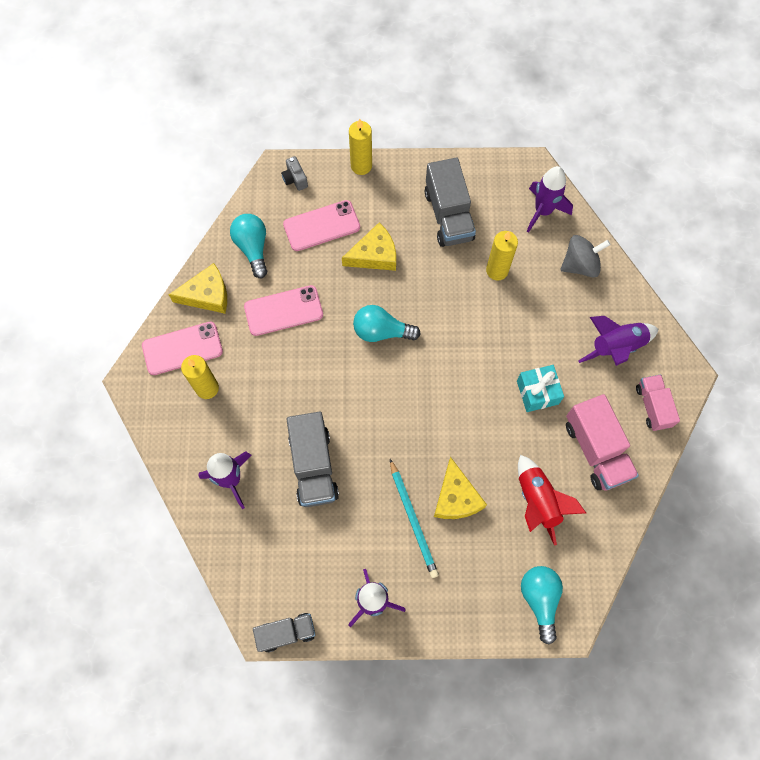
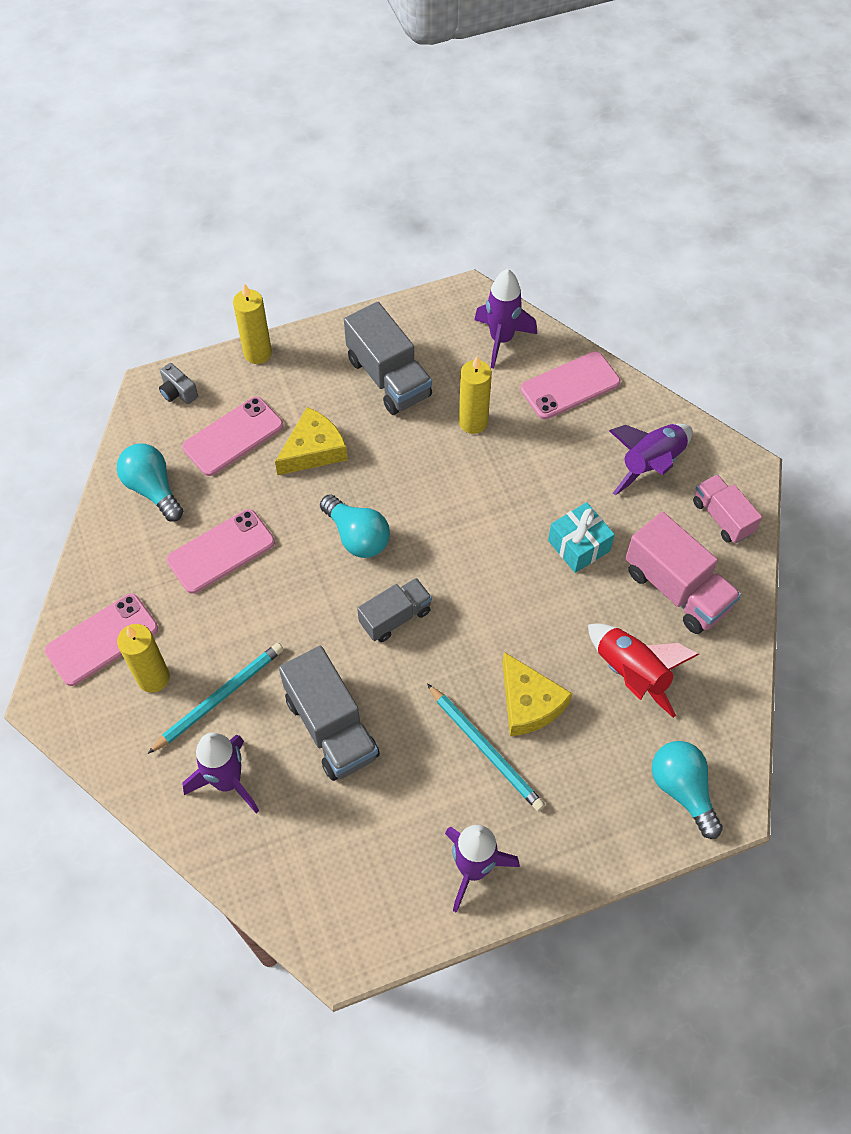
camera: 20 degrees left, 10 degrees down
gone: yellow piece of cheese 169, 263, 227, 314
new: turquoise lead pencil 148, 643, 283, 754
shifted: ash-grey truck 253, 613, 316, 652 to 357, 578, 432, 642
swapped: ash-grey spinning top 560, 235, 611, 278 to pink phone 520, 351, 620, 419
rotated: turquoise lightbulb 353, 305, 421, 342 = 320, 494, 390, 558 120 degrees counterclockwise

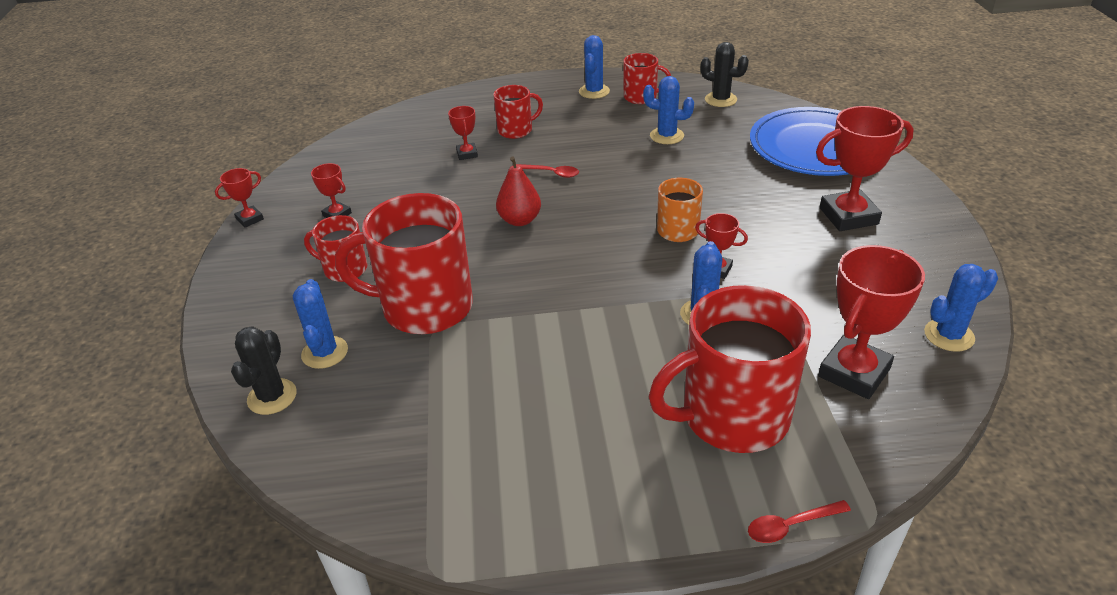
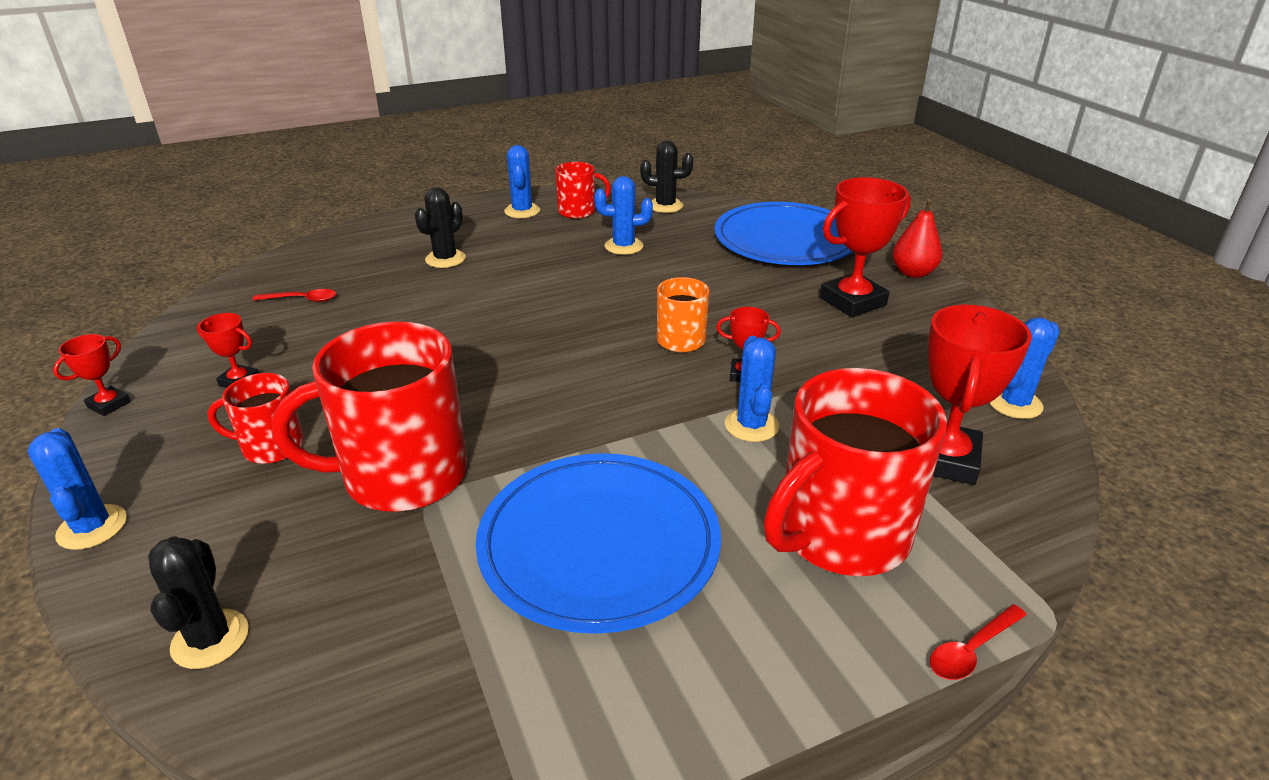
camera: 20 degrees left, 5 degrees down
gone: scarlet prize cup 448, 106, 478, 160
new: cobalt plate 476, 453, 721, 634
shifted: cobalt prickly plant 293, 279, 348, 369 to 28, 428, 127, 550; scarlet teaspoon 516, 164, 579, 178 to 252, 289, 336, 302; scarlet pear 496, 157, 541, 226 to 892, 199, 943, 278
swapped: scarlet coffee mug 493, 85, 543, 139 to jet-black prickly plant 415, 187, 466, 268

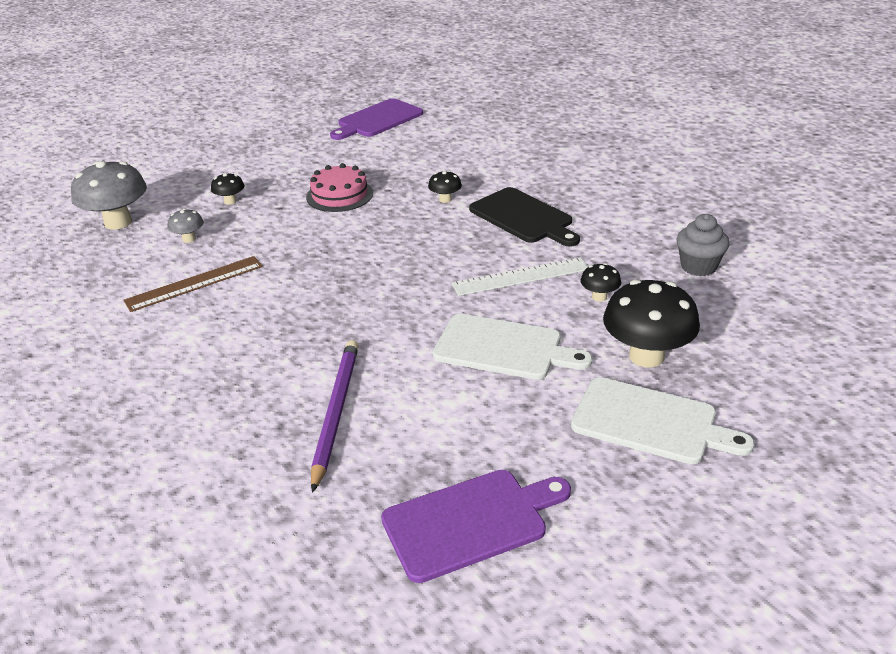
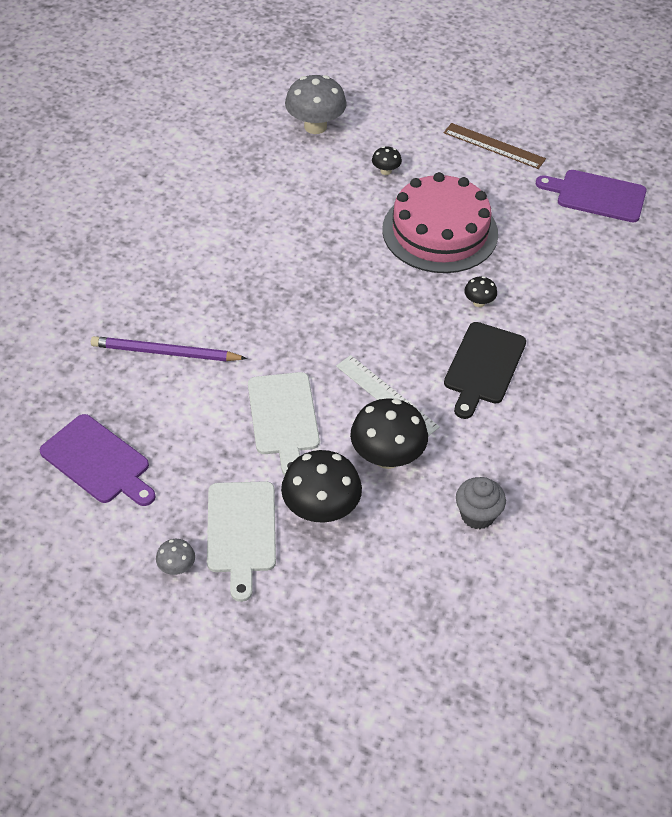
camera: 60 degrees right, 15 degrees up
shifted: ash-grey mushroom 168, 209, 204, 243 to 156, 539, 195, 575; russet straightedge 123, 256, 263, 312 to 444, 123, 546, 169
rotated: royal purple lead pencil 311, 340, 359, 493 = 91, 336, 247, 362 150 degrees counterclockwise
scaled: jet-black mushroom 580, 263, 621, 302 = 350, 398, 428, 469 x2.10; pink gateau 306, 163, 373, 212 = 382, 172, 498, 273 x1.82

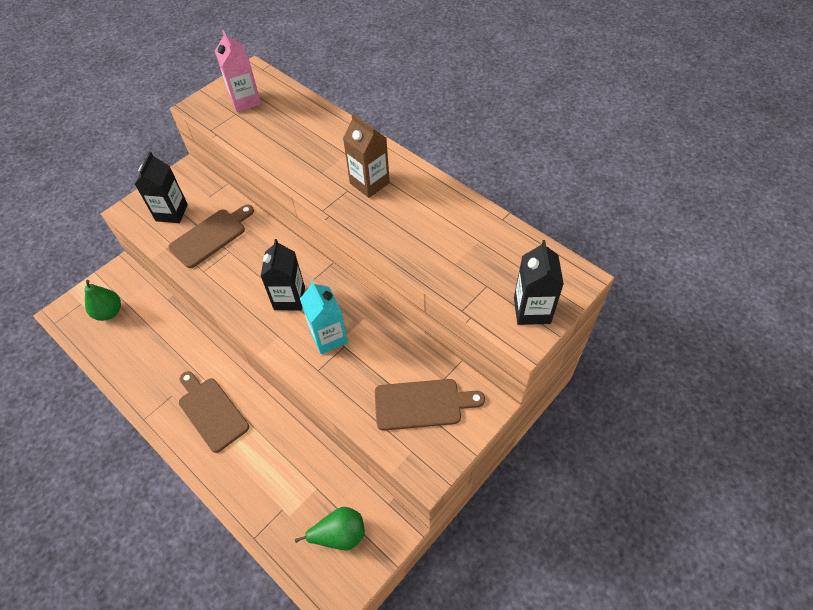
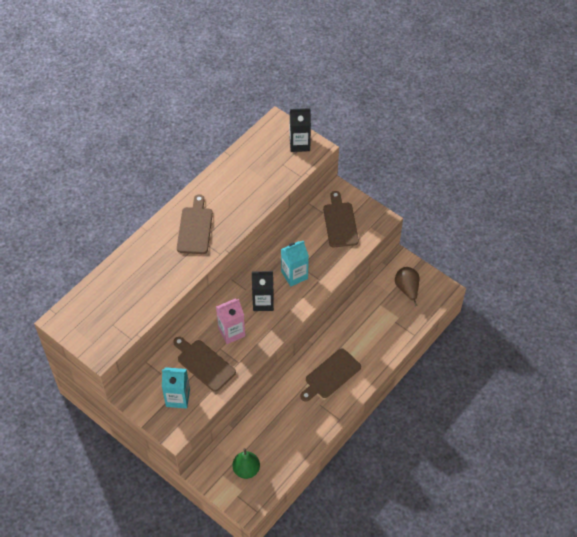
camera: 95 degrees left, 0 degrees up
shifted: pink carton 215, 30, 261, 112 to 216, 299, 245, 344
swapped: russet carton 343, 114, 390, 198 to russet cutting board 177, 194, 213, 254
repainted: jet-black carton 135, 152, 188, 223 to turquoise carton 162, 367, 190, 409; leaf-green pear 295, 507, 365, 550 to russet pear 395, 267, 419, 306

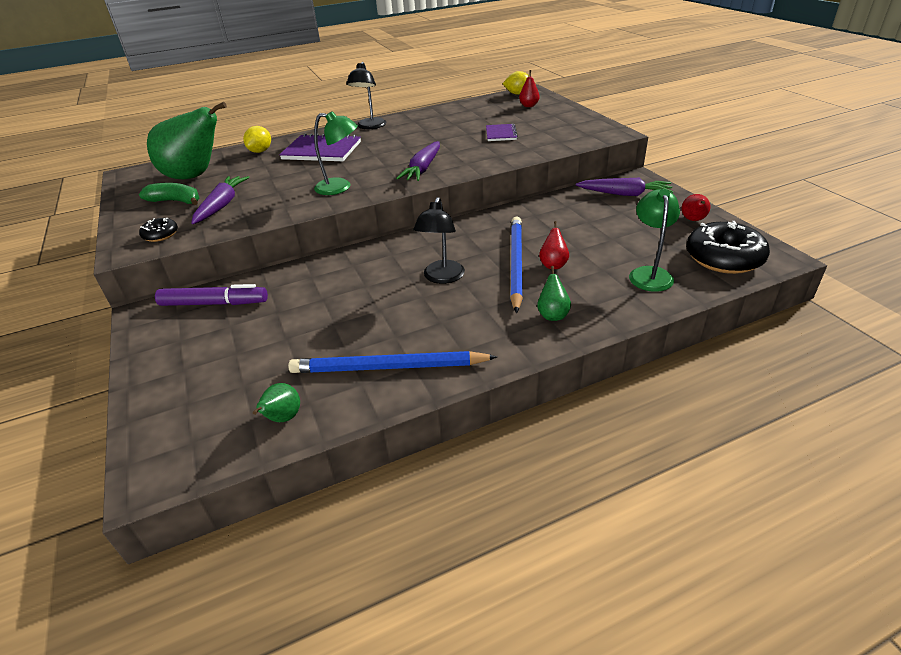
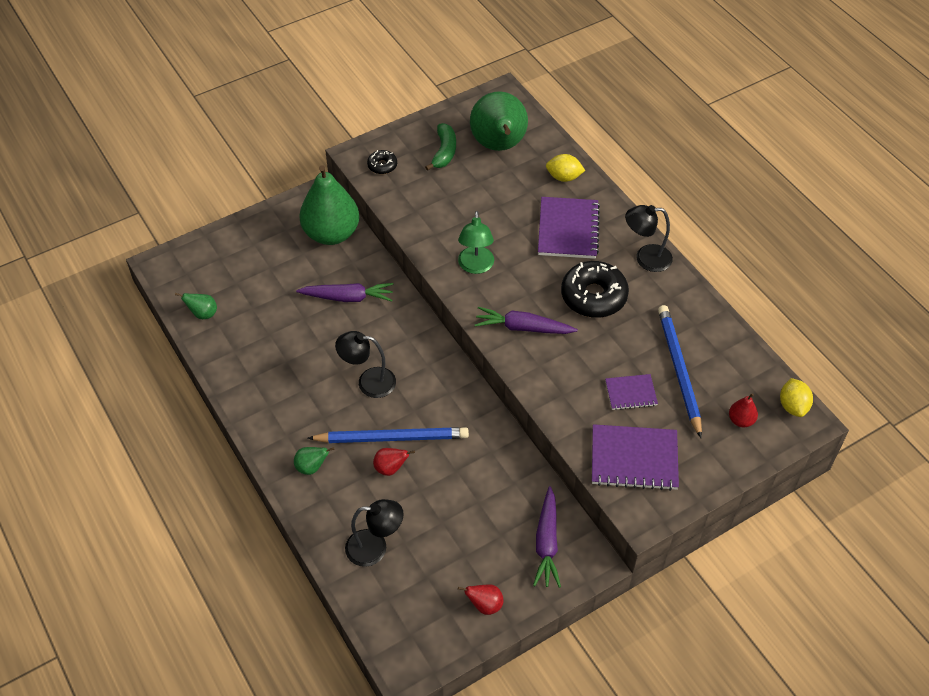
camera: 80 degrees right, 15 degrees up
new: royal purple exercise book 592, 424, 679, 491
shifted: royal purple carrot 191, 176, 250, 224 to 296, 283, 393, 302; jet-black doughnut 686, 221, 770, 274 to 561, 261, 629, 318; cobalt lead pencil 288, 351, 497, 373 to 658, 305, 702, 438
swapped: royal purple marker pen 155, 284, 268, 306 to leaf-green pear 299, 165, 360, 245
repainted: leaf-green lamp 629, 189, 680, 292 to jet-black lamp 345, 499, 404, 567

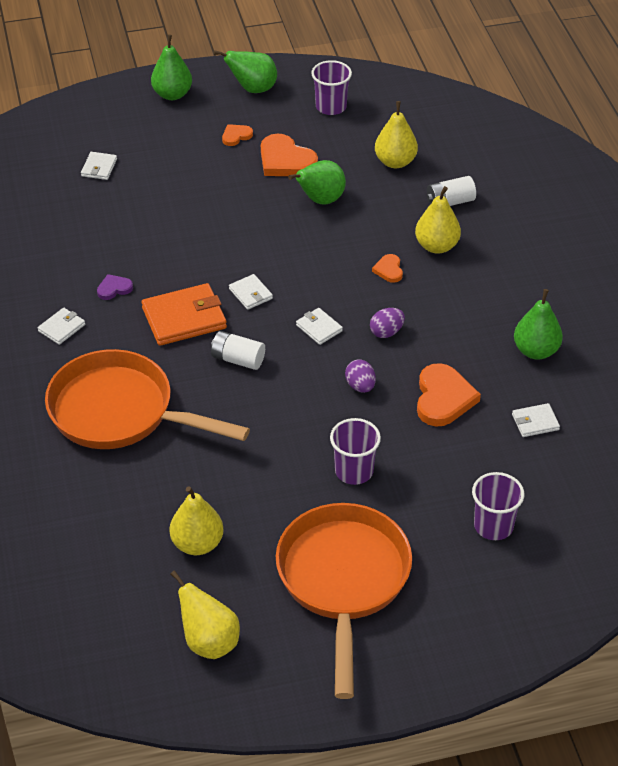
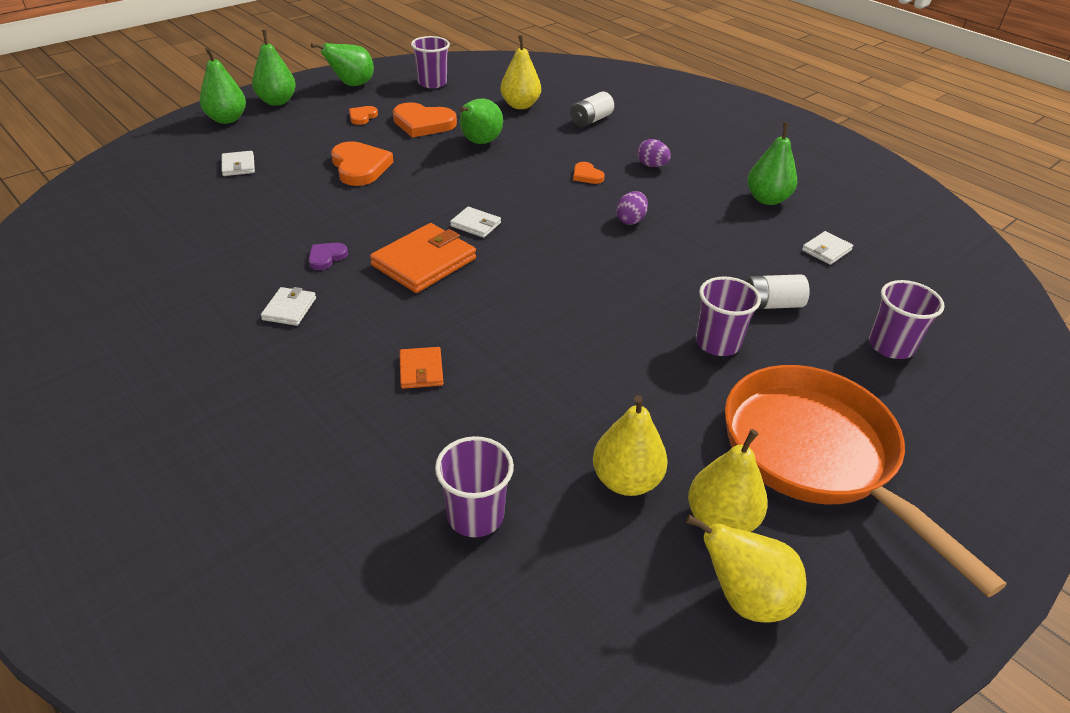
camera: 30 degrees left, 5 degrees down
gone: white billfold 296, 308, 343, 345
new: leaf-green pear 200, 47, 246, 124; royal purple beaker 435, 436, 514, 537
shifted: orange-coloured heart shape 417, 363, 481, 427 to 331, 141, 393, 186; royal purple egg 345, 359, 376, 393 to 637, 139, 671, 167; yellow pear 415, 186, 461, 254 to 688, 429, 768, 532; white AA battery 211, 331, 265, 370 to 745, 274, 810, 309
swapped: orange-coloured frying pan 45, 349, 250, 449 to orange-coloured billfold 399, 347, 443, 389

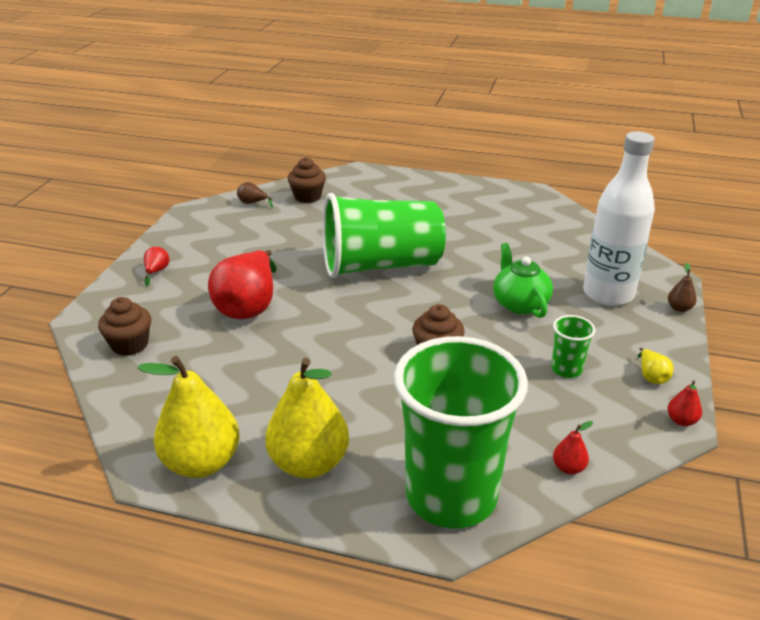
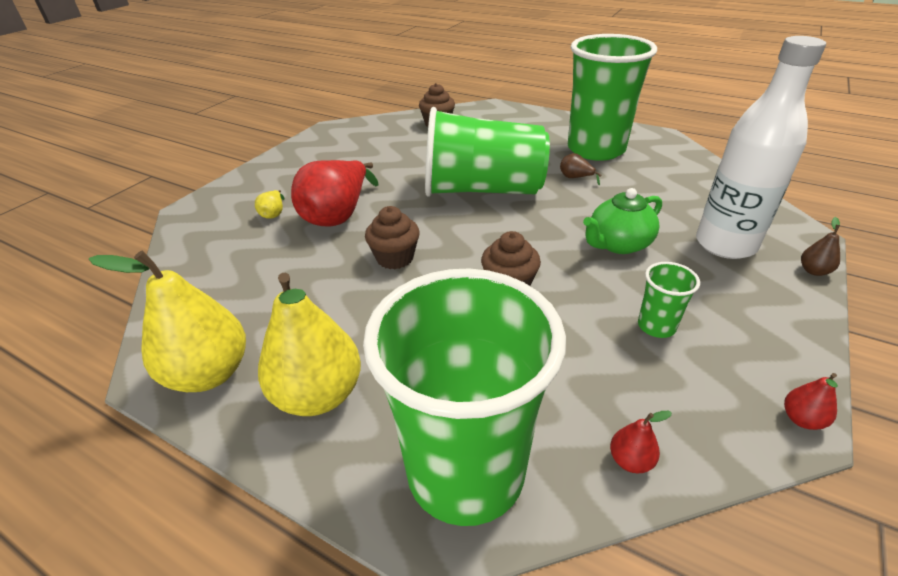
camera: 15 degrees right, 5 degrees up
gone: scarlet pear 144, 247, 169, 286
new: leaf-green beaker 568, 34, 657, 161
shifted: yellow pear 638, 347, 674, 384 to 255, 190, 285, 219; russet muffin 98, 297, 151, 356 to 365, 206, 420, 269; russet pear 237, 182, 273, 208 to 560, 153, 601, 186
rotated: leaf-green teapot 493, 243, 553, 318 = 583, 188, 662, 254 120 degrees counterclockwise

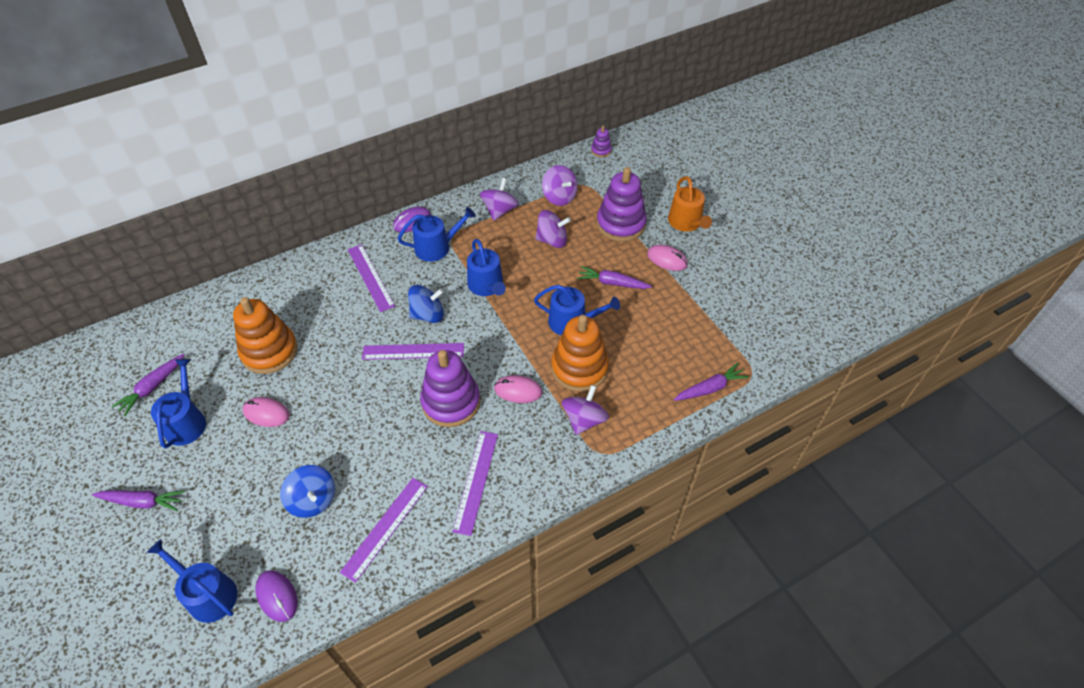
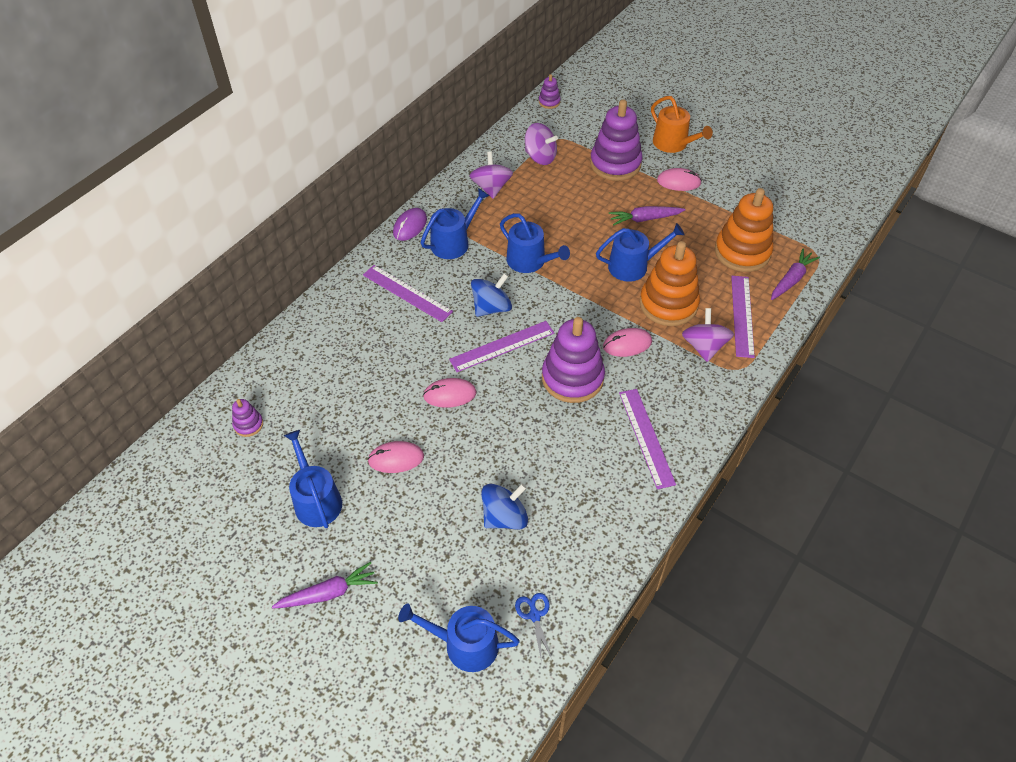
camera: 25 degrees left, 0 degrees up
gone: royal purple carrot 112, 354, 185, 416; royal purple spinning top 535, 210, 571, 248
new: royal purple ring stacker 232, 399, 263, 437; pink PC mouse 423, 378, 477, 408
shifted: orange-coloured ring stacker 233, 297, 298, 374 to 715, 188, 773, 272; royal purple straightedge 340, 478, 428, 583 to 731, 276, 755, 358
swapped: royal purple PC mouse 255, 570, 298, 622 to cobalt scissors 515, 593, 552, 659
rotated: cobalt spinning top 280, 465, 335, 518 = 481, 484, 528, 530 60 degrees counterclockwise

